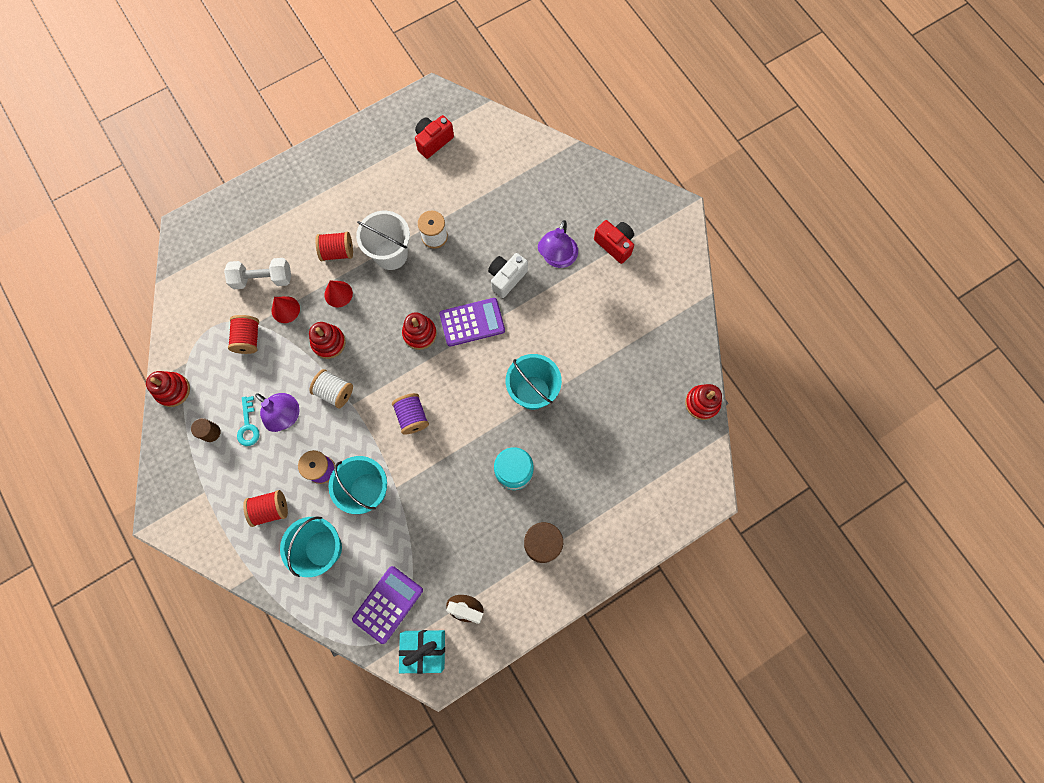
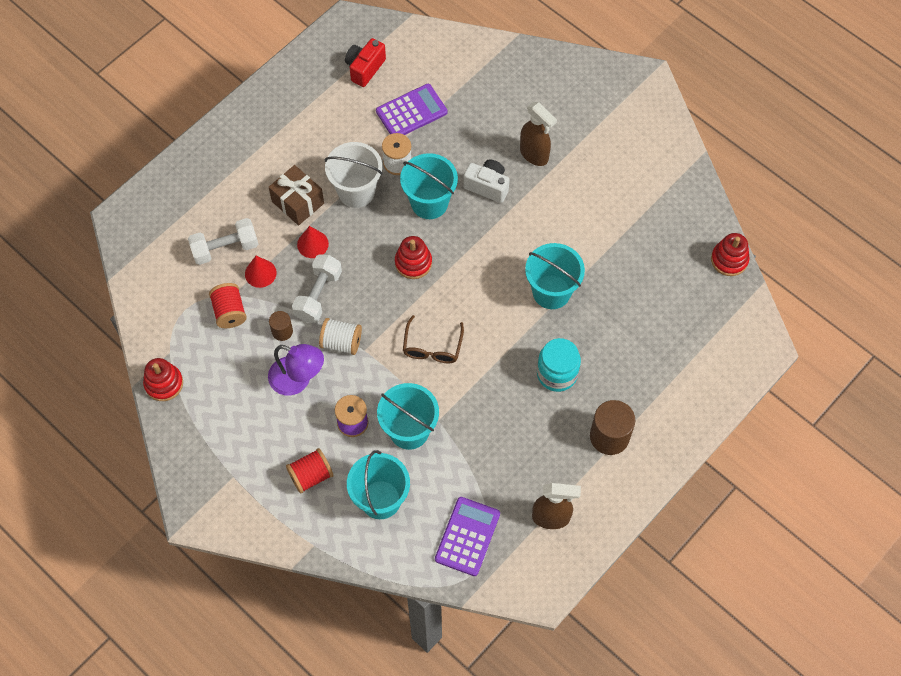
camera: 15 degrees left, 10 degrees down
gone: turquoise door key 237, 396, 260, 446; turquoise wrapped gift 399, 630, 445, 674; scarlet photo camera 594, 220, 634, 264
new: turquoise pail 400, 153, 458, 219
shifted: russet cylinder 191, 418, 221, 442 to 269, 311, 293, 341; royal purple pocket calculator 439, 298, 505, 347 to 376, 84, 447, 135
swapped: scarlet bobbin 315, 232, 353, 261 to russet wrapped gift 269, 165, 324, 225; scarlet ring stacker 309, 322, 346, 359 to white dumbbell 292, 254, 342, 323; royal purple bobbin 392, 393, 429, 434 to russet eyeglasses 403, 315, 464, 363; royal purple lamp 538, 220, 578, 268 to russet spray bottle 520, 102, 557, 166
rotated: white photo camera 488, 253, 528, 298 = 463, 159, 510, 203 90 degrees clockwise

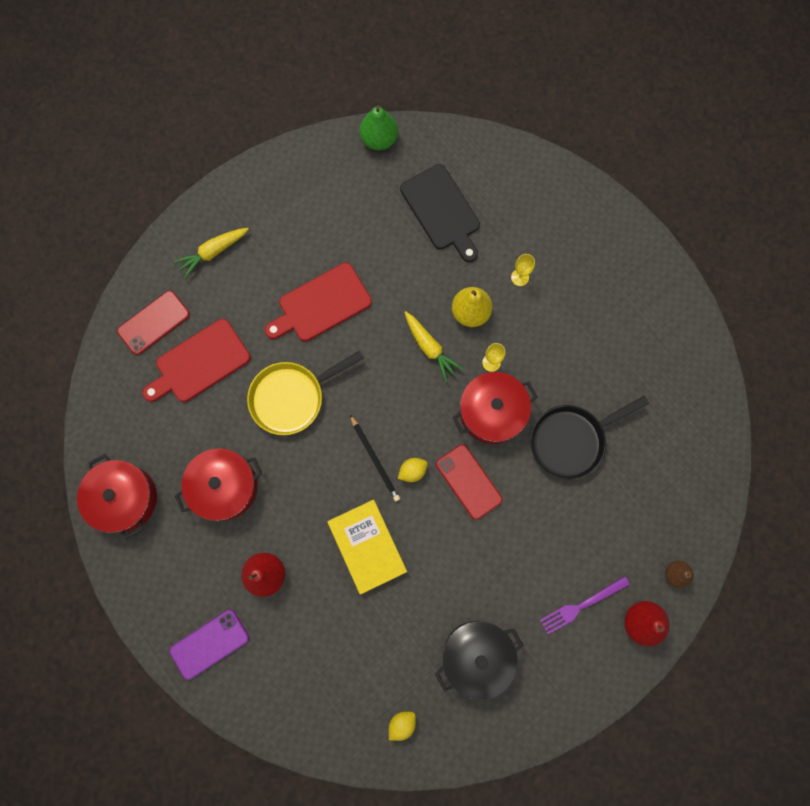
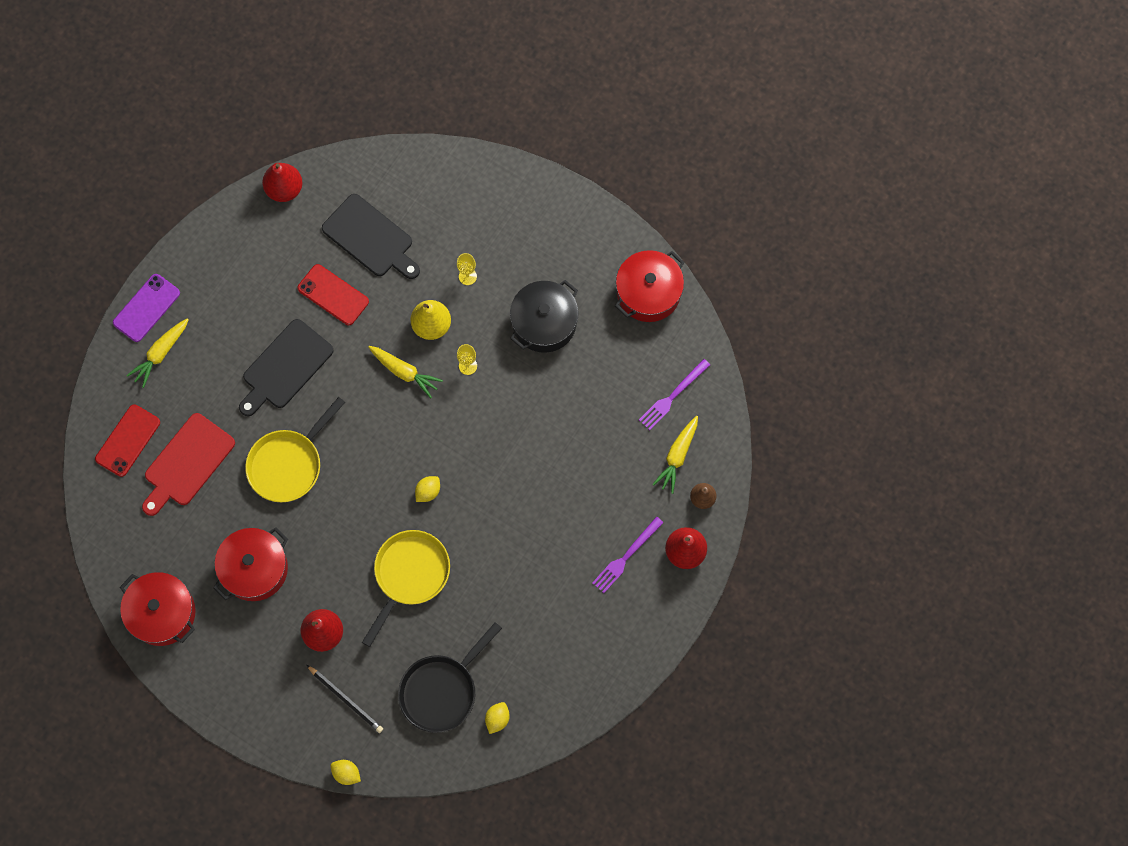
camera: 20 degrees left, 5 degrees down
new: yellow toy lemon 331, 760, 361, 785; royal purple fork 639, 359, 710, 430; yellow carrot 652, 416, 698, 494
shifted: royal purple phone 170, 610, 249, 680 to 113, 274, 180, 342; scarlet phone 436, 445, 502, 520 to 297, 264, 369, 325; jet-black lead pencil 350, 415, 400, 502 to 307, 665, 383, 733; jet-black frying pan 530, 396, 649, 480 to 398, 622, 502, 733; jet-black stockpot 435, 621, 524, 700 to 510, 280, 579, 353; scarlet stockpot 453, 372, 537, 444 to 615, 250, 684, 322
swapped: yellow book 328, 500, 407, 594 to yellow frying pan 362, 530, 450, 647
repainted: scarlet cutting board 265, 263, 372, 341 to jet-black cutting board 239, 319, 334, 416; leaf-green pear 359, 105, 398, 151 to scarlet pear 262, 163, 303, 202

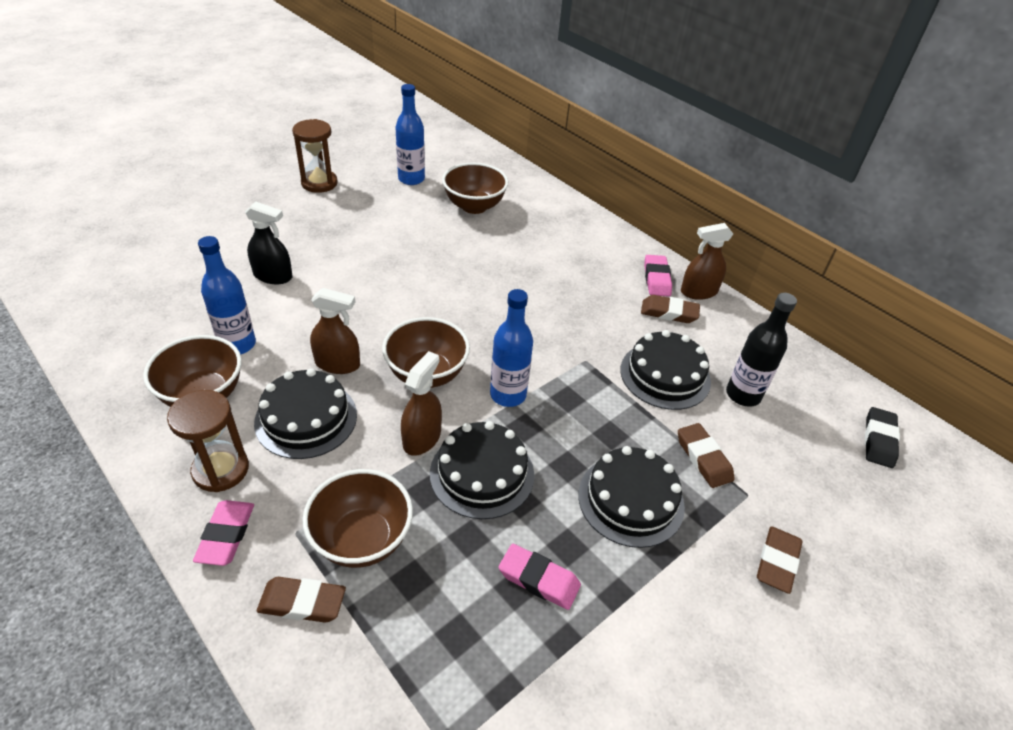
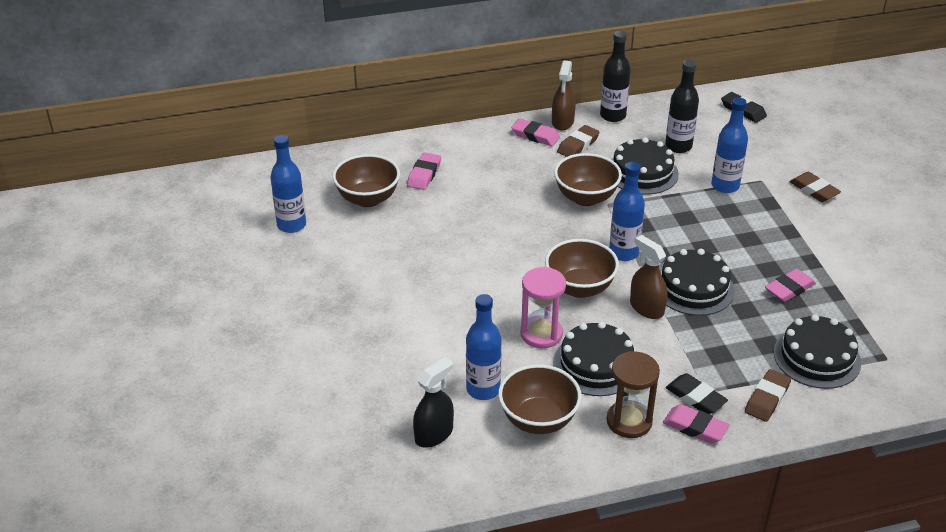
camera: 60 degrees left, 5 degrees down
gone: russet sand timer 292, 119, 337, 193
new: pink pencil eraser 407, 153, 441, 190; jet-black drink bottle 600, 31, 631, 122; jet-black pencil eraser 666, 373, 728, 414
shifted: jet-black spray bottle 245, 201, 292, 284 to 413, 357, 454, 448; russet deep dish 302, 469, 413, 568 to 554, 153, 622, 206; jet-black gateau 578, 446, 685, 548 to 774, 314, 861, 389
swapped: russet spray bottle 310, 288, 360, 374 to pink sand timer 520, 267, 566, 348; russet pencil eraser 678, 423, 734, 488 to cobalt drink bottle 711, 98, 748, 193

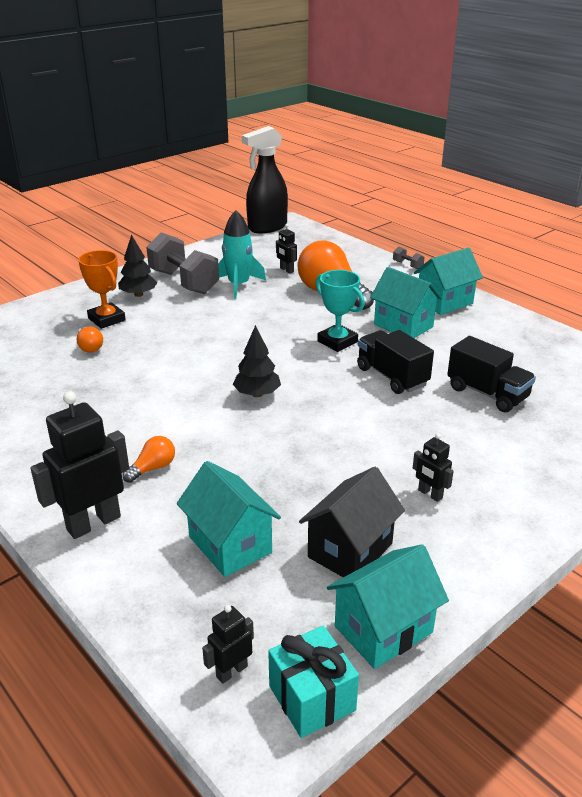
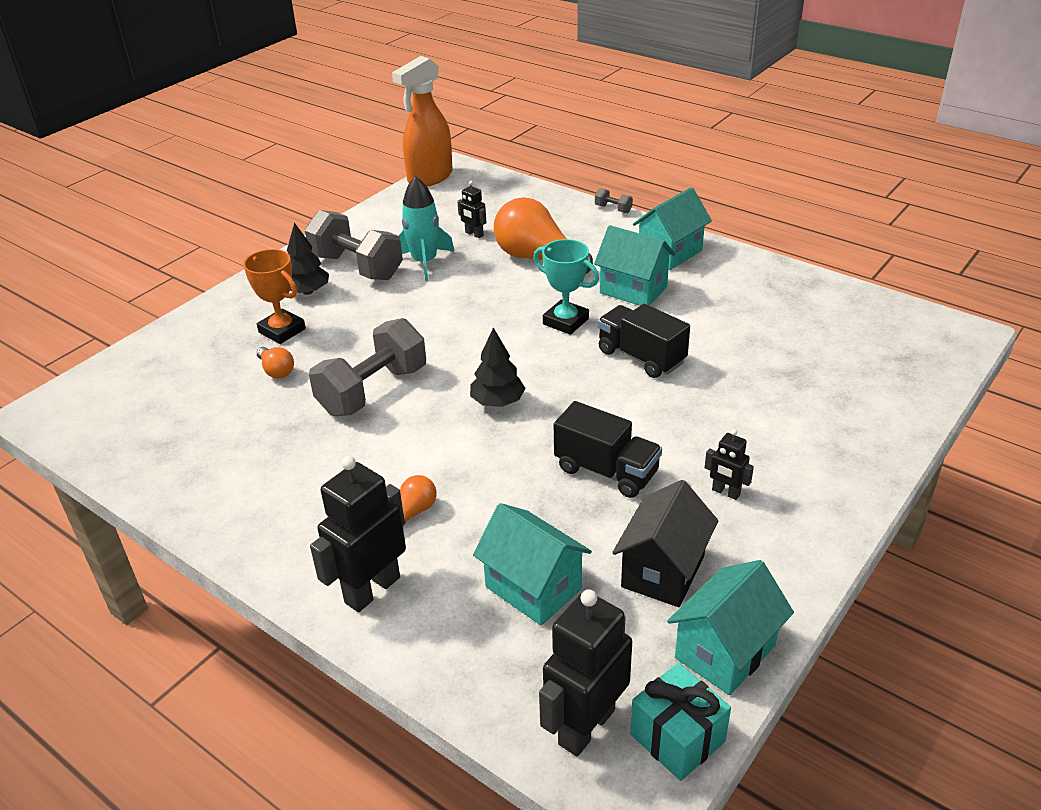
camera: 10 degrees left, 5 degrees up
new: ash-grey dumbbell 309, 318, 426, 416
shifted: jet-black truck 447, 336, 536, 413 to 554, 401, 662, 498
repainted: jet-black spray bottle 242, 126, 288, 233 to orange-coloured spray bottle 392, 56, 453, 187
scaled: jet-black toy robot 202, 605, 254, 684 = 539, 589, 632, 756 x1.99

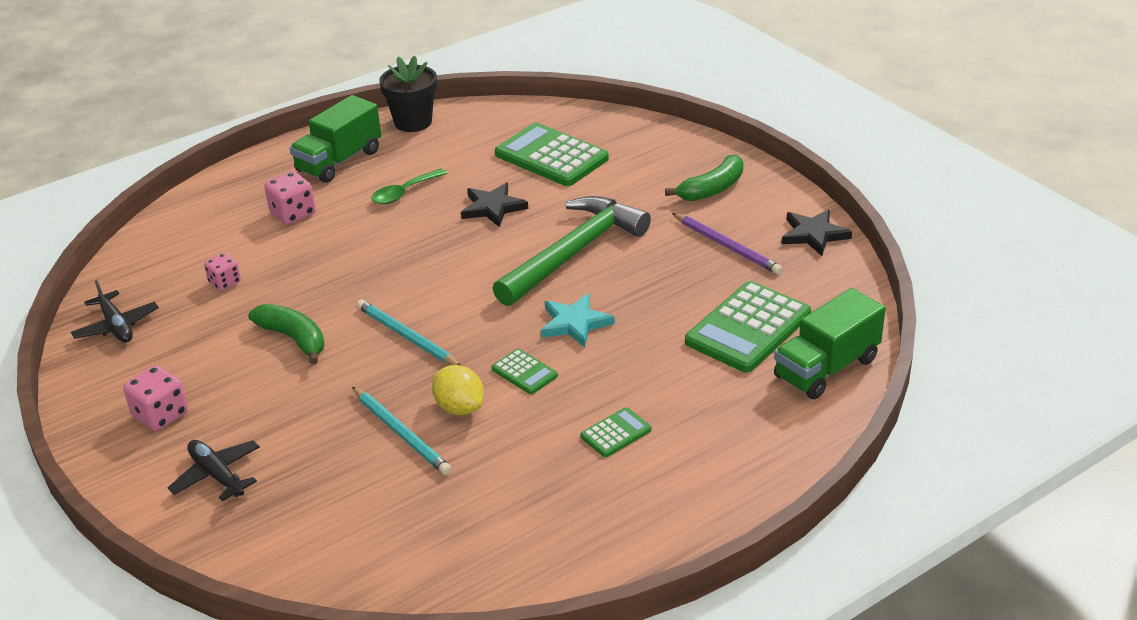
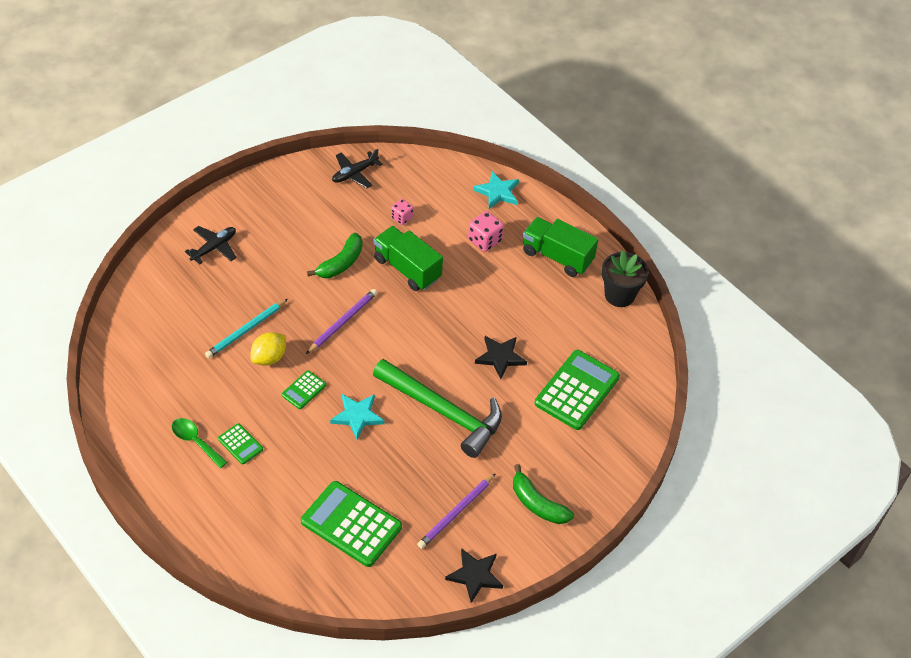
camera: 80 degrees right, 15 degrees up
gone: pink dice 123, 365, 188, 431
new: turquoise star shape 473, 171, 519, 209
shifted: leaf-green teaspoon 371, 168, 447, 204 to 172, 418, 227, 468; leaf-green truck 774, 288, 886, 399 to 374, 226, 443, 291
repainted: turquoise lead pencil 356, 300, 461, 366 to royal purple lead pencil 306, 289, 377, 354

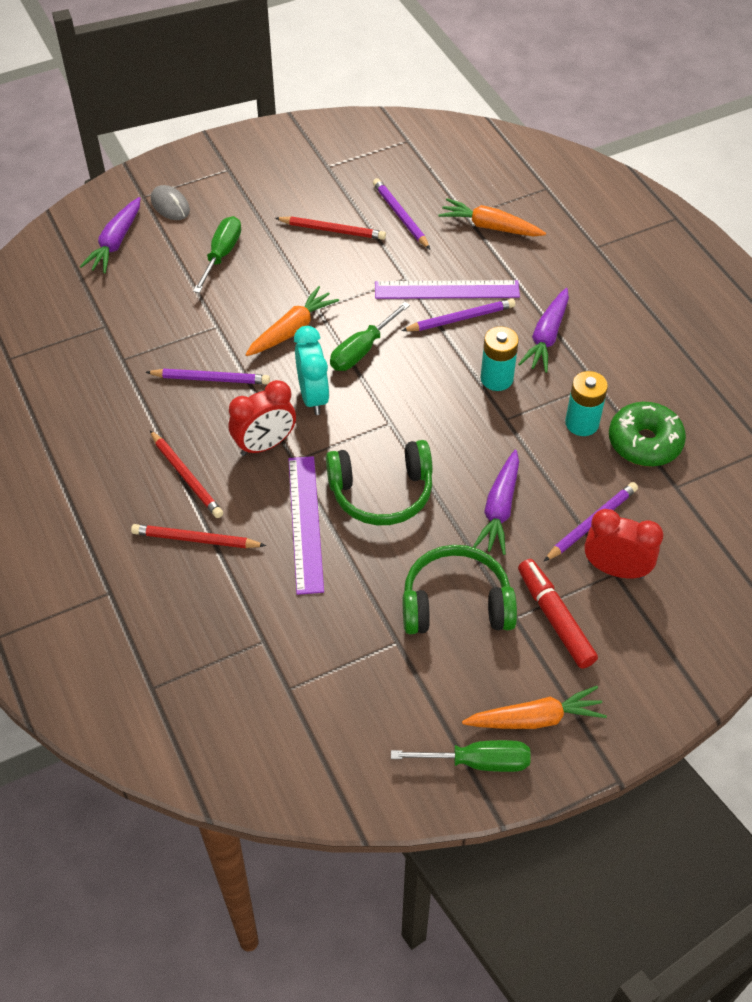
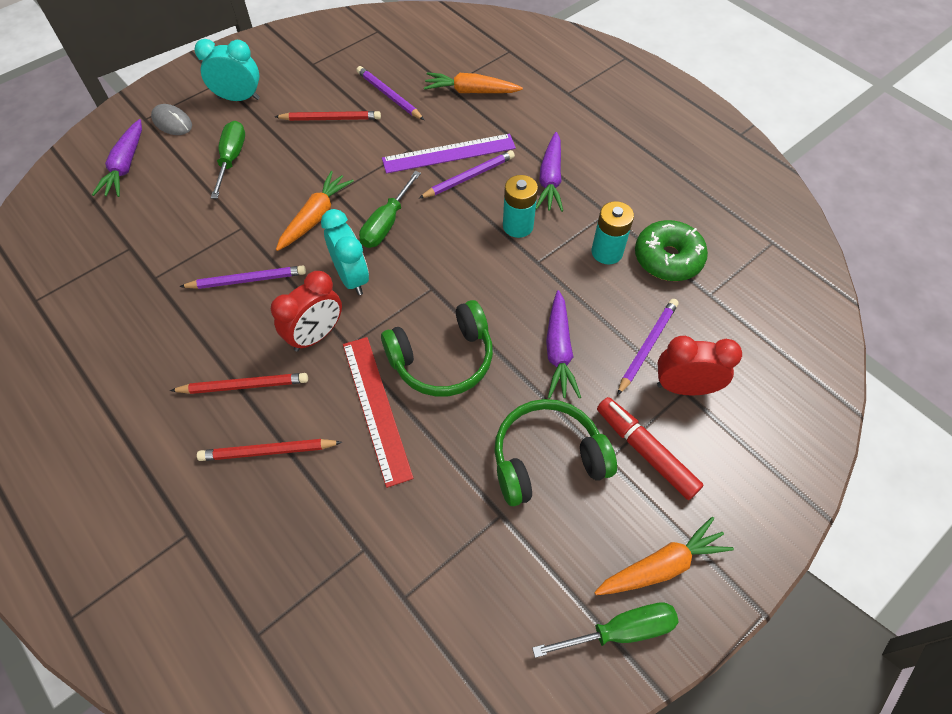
camera: 15 degrees left, 5 degrees up
new: turquoise bedside clock 194, 39, 260, 101
repainted: royal purple straightedge 288, 456, 324, 595 to scarlet straightedge 343, 337, 414, 488
rotated: scarlet lead pencil 150, 430, 223, 518 = 170, 373, 308, 394 45 degrees counterclockwise

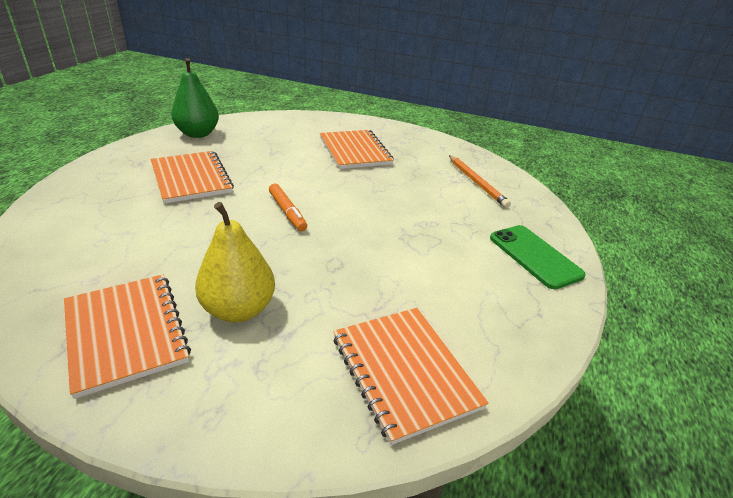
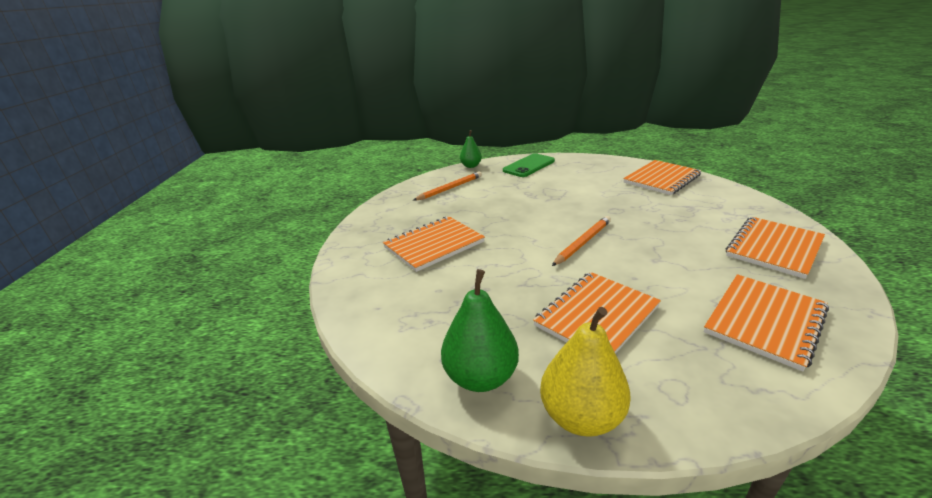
camera: 105 degrees left, 5 degrees down
new: leaf-green pear 460, 130, 482, 168; orange-coloured exercise book 704, 274, 829, 371
shifted: yellow pear 195, 202, 275, 322 to 540, 307, 631, 437
swapped: orange-coloured marker pen 269, 184, 307, 231 to orange-coloured lead pencil 552, 216, 611, 266

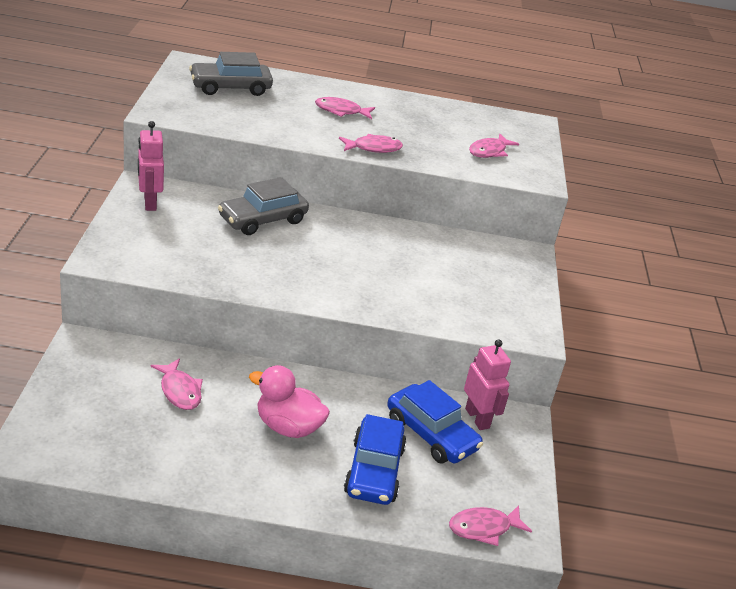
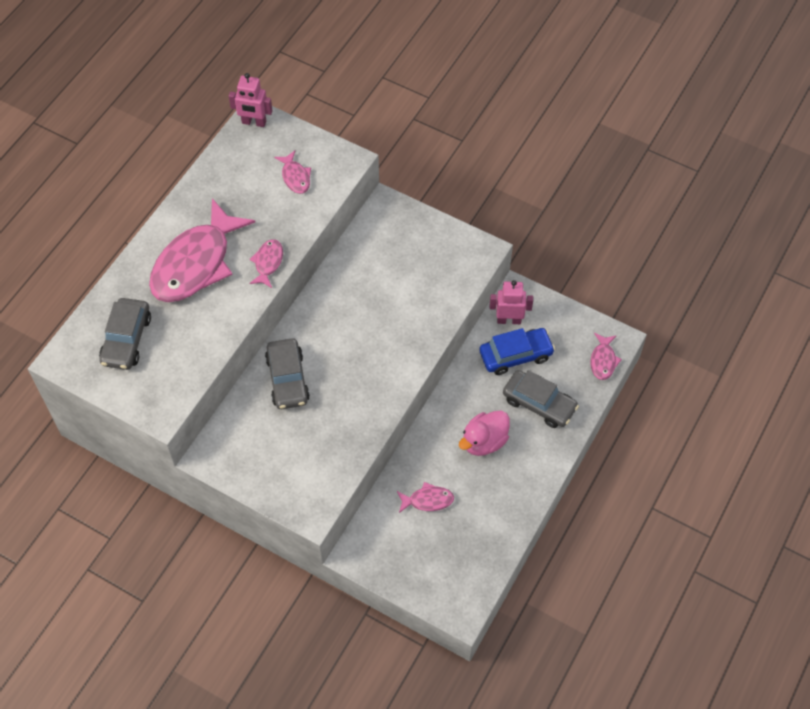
camera: 60 degrees left, 25 degrees up
shifted: pink toy robot 138, 121, 164, 211 to 229, 73, 273, 127
repainted: cobalt automobile 344, 414, 407, 505 to ash-grey automobile 503, 370, 579, 428
scaled: pink fish 315, 97, 375, 119 = 149, 198, 255, 302 x2.29

